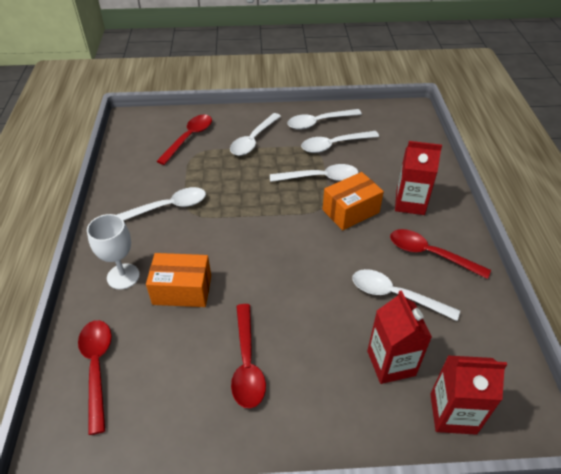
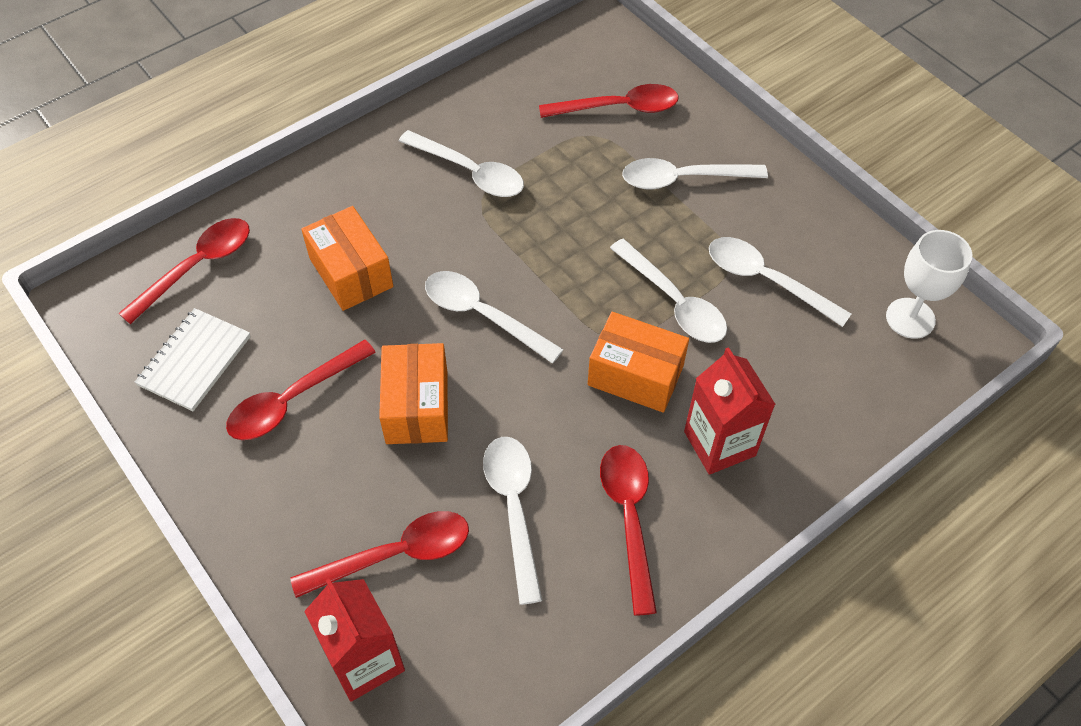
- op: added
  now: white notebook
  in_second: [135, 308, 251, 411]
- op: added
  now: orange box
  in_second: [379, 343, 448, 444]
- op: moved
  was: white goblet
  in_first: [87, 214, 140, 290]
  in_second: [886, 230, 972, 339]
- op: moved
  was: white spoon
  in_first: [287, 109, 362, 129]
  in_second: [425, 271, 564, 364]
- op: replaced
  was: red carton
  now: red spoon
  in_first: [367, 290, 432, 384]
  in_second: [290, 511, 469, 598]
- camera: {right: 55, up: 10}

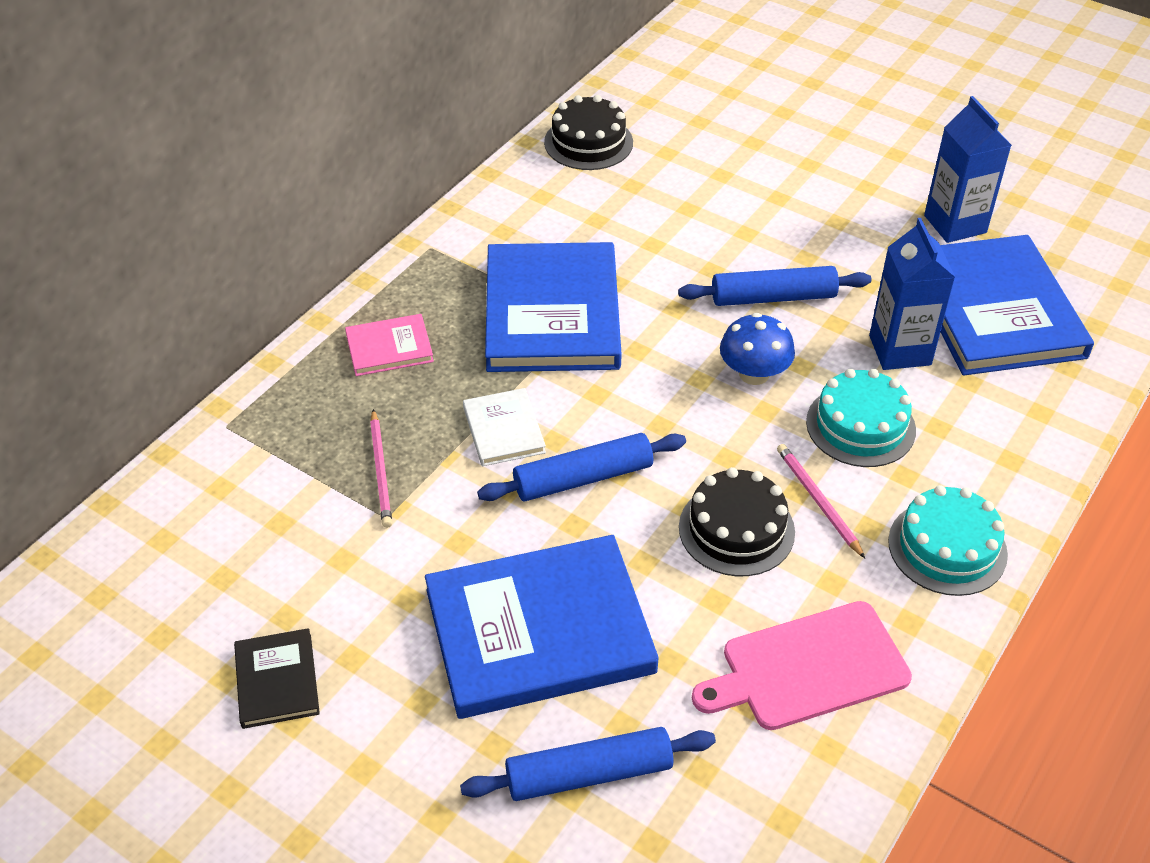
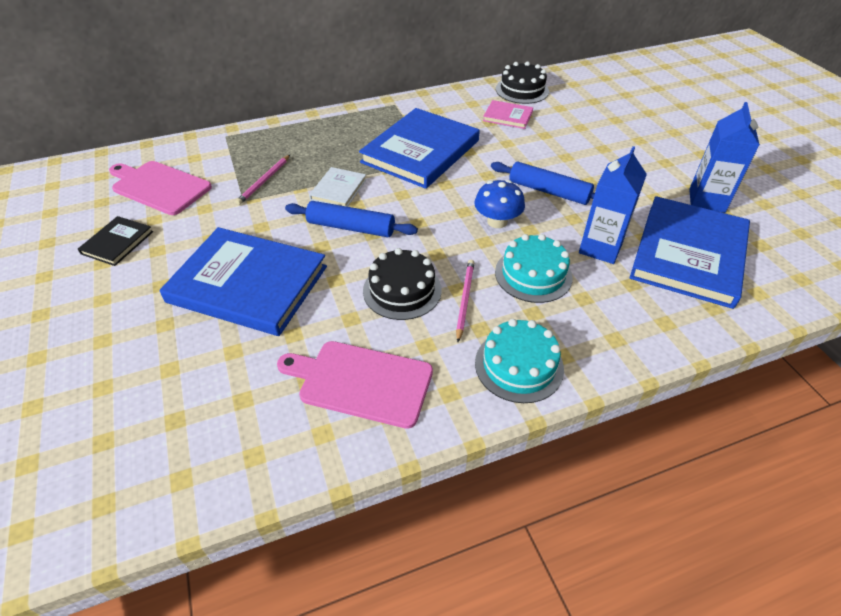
- op: removed
  was: blue rolling pin
  in_first: [460, 727, 716, 801]
- op: added
  now: pink cutting board
  in_second: [109, 161, 212, 215]
- op: moved
  was: pink book
  in_first: [345, 314, 434, 376]
  in_second: [483, 100, 533, 129]
- camera: {right: 35, up: 0}

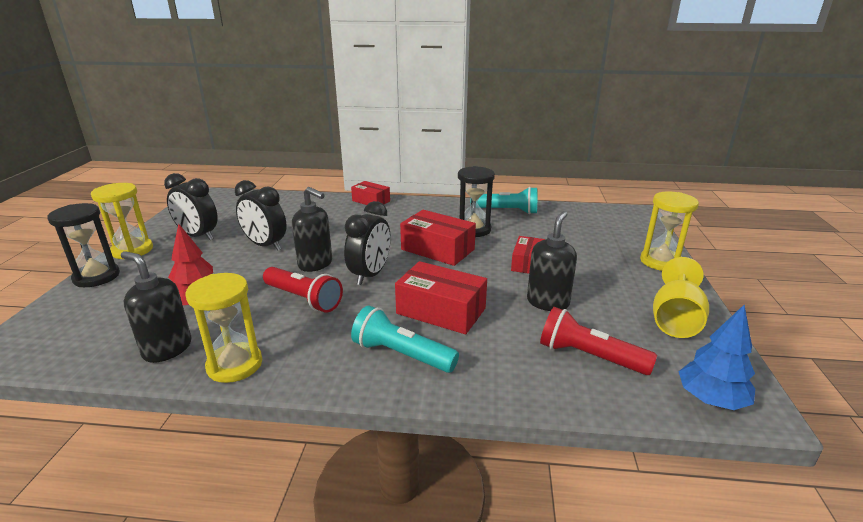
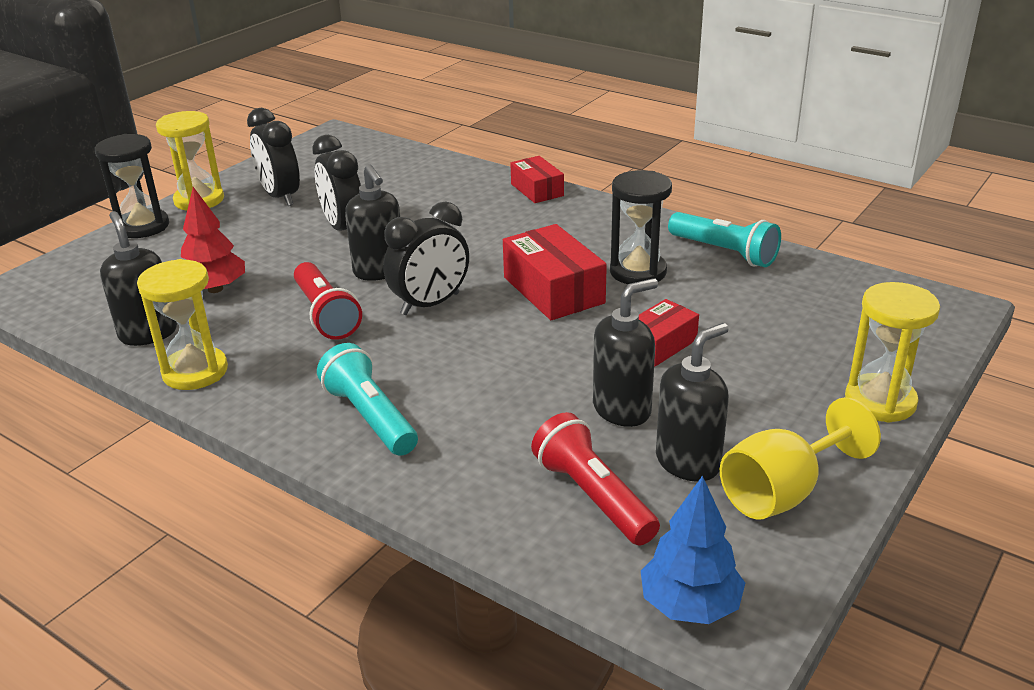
- op: removed
  was: red box
  in_first: [395, 261, 487, 334]
- op: added
  now: black soap dispenser
  in_second: [656, 323, 729, 482]
- camera: {right: 30, up: 5}

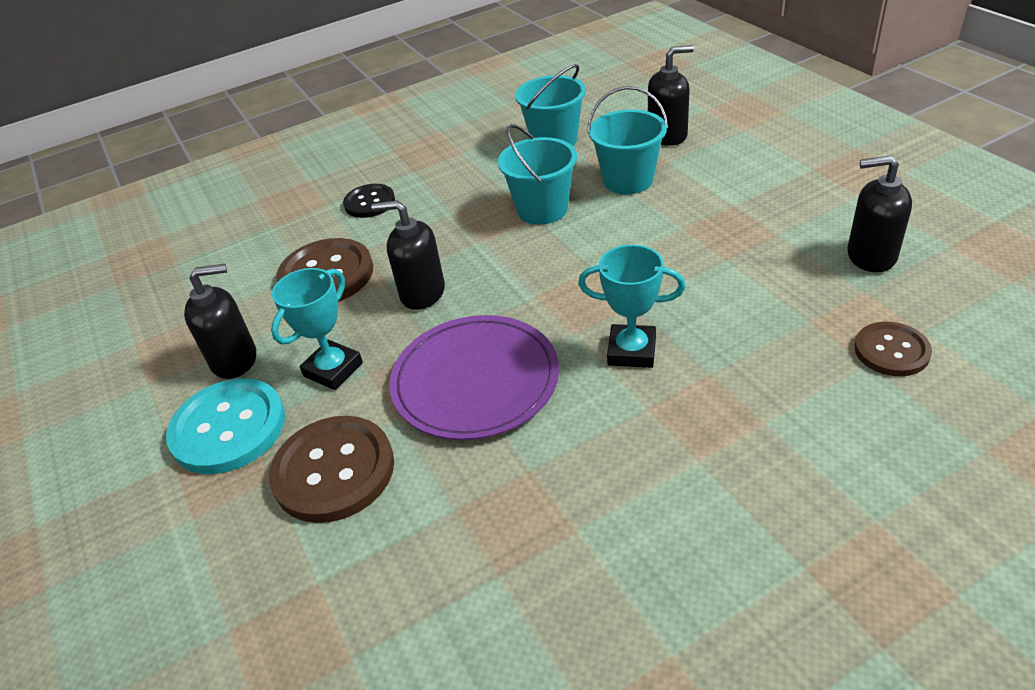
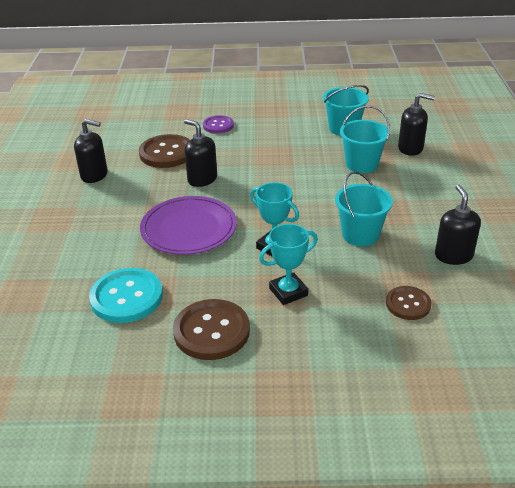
- op: moved
  was: turquoise button
  in_first: [166, 378, 285, 474]
  in_second: [89, 268, 163, 323]
- op: moved
  was: brown button
  in_first: [269, 416, 394, 523]
  in_second: [173, 299, 250, 360]
- op: moved
  was: turquoise trophy
  in_first: [271, 268, 363, 390]
  in_second: [259, 224, 318, 305]
- op: moved
  was: turquoise bucket
  in_first: [498, 124, 577, 225]
  in_second: [335, 171, 393, 246]
- op: recoloured
  was: black button
  now: purple button
  in_first: [343, 184, 395, 218]
  in_second: [203, 115, 234, 134]
- op: turned
  was: black soap dispenser
  in_first: [847, 155, 912, 273]
  in_second: [435, 185, 481, 265]
  clockwise: 45
- camera: {right: 25, up: -5}

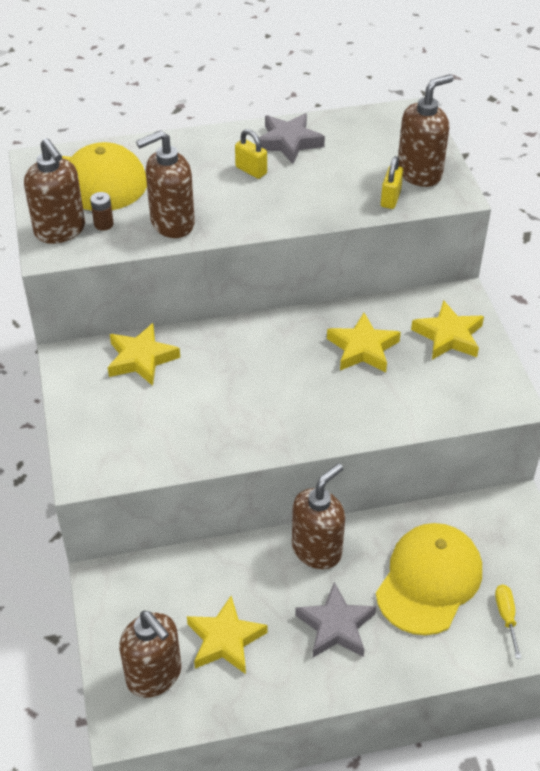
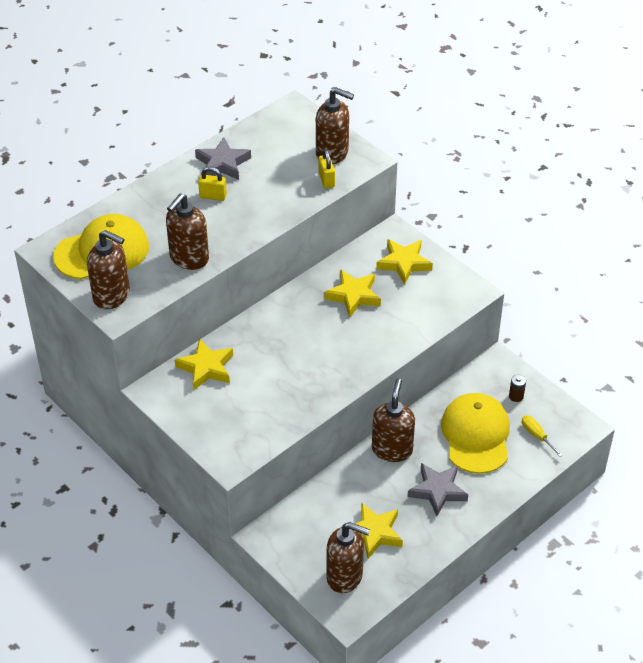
- op: moved
  was: brown battery
  in_first: [90, 192, 114, 231]
  in_second: [509, 374, 526, 402]
- op: turned
  was: brown soap dispenser
  in_first: [398, 74, 454, 187]
  in_second: [316, 87, 354, 164]
  clockwise: 90
- camera: {right: -30, up: 0}

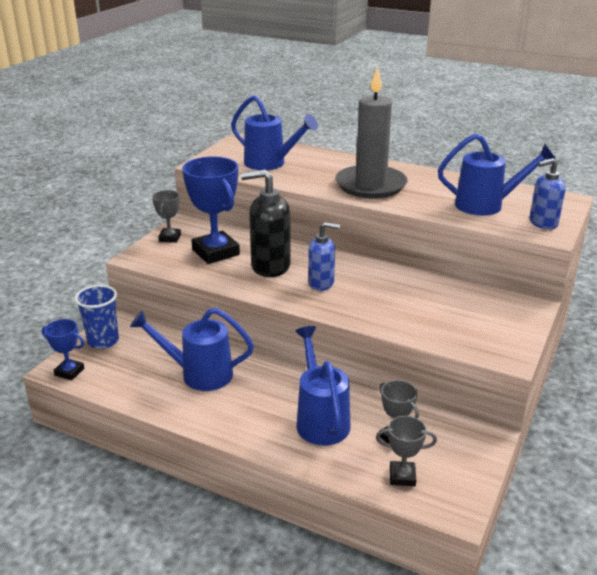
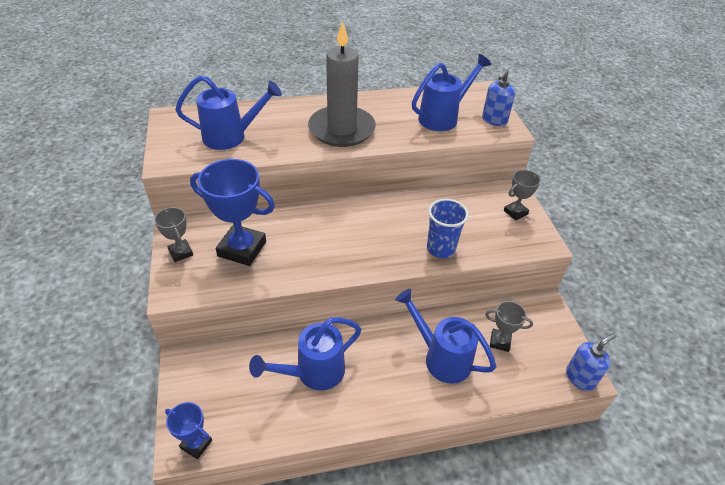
- op: removed
  was: black soap dispenser
  in_first: [241, 170, 291, 277]
- op: moved
  was: blue cup
  in_first: [75, 285, 119, 349]
  in_second: [427, 199, 469, 258]
- op: moved
  was: blue soap dispenser
  in_first: [308, 222, 340, 291]
  in_second: [566, 333, 617, 391]
- op: moved
  was: grey trophy
  in_first: [376, 416, 437, 486]
  in_second: [504, 170, 541, 221]
- op: turned
  was: blue trophy
  in_first: [42, 319, 84, 380]
  in_second: [165, 402, 212, 459]
  clockwise: 45
- camera: {right: -40, up: 15}

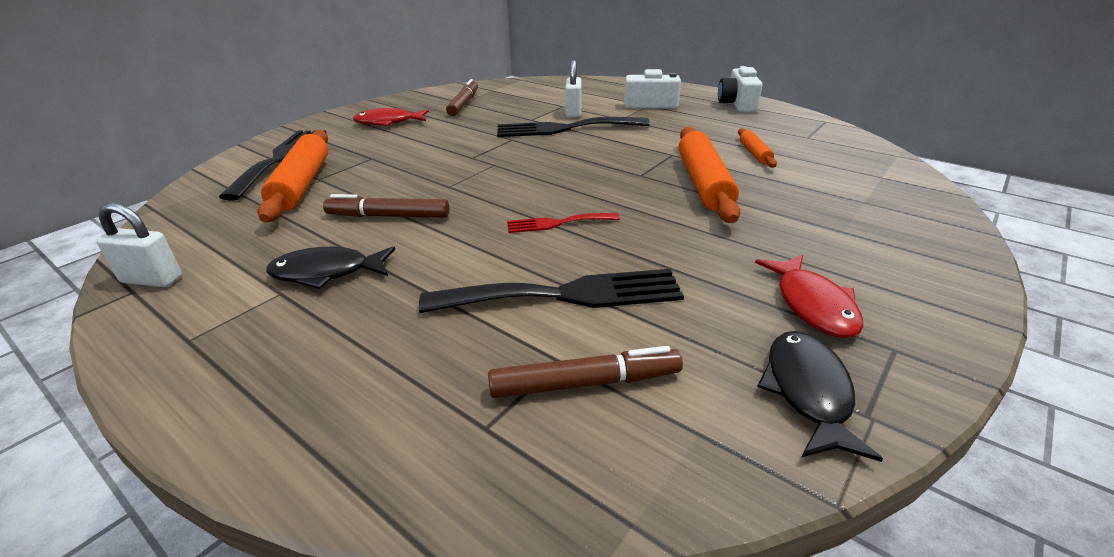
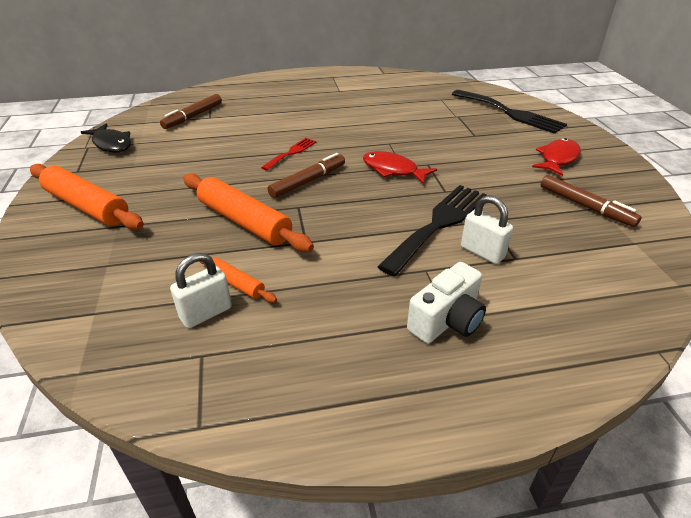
- op: removed
  was: black fish
  in_first: [266, 246, 395, 289]
- op: removed
  was: black fork
  in_first: [419, 269, 684, 313]
- op: removed
  was: white camera
  in_first: [718, 66, 763, 112]
- op: moved
  was: white padlock
  in_first: [96, 203, 182, 287]
  in_second: [170, 253, 232, 328]
- op: moved
  was: orange rolling pin
  in_first: [257, 130, 328, 222]
  in_second: [30, 164, 144, 230]
- op: moved
  was: brown marker
  in_first: [323, 194, 449, 218]
  in_second: [267, 153, 345, 198]
- op: moved
  was: red fish
  in_first: [755, 255, 863, 338]
  in_second: [363, 151, 437, 184]
- camera: {right: 130, up: 5}

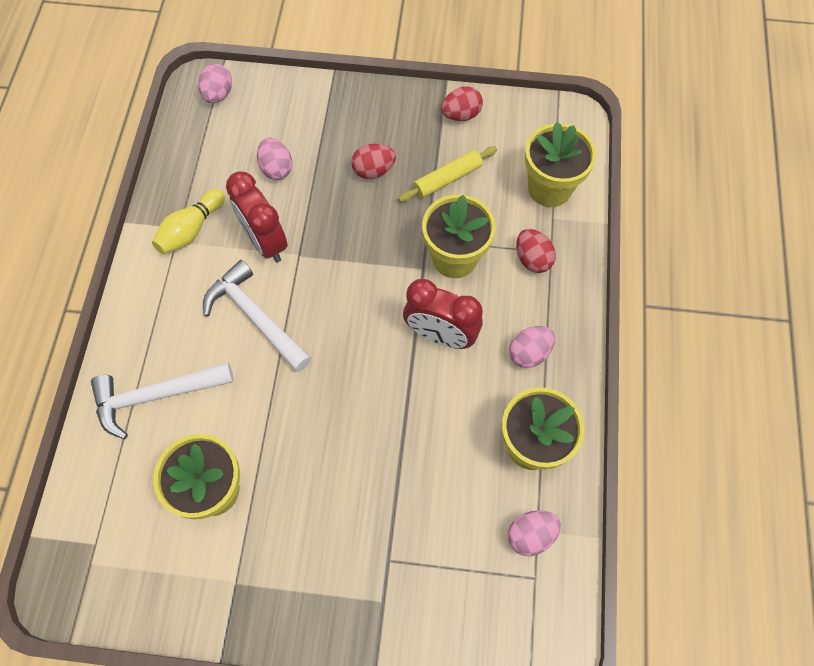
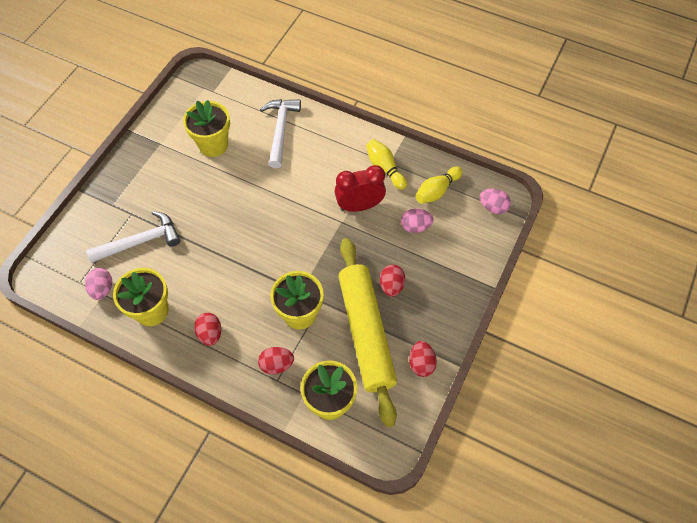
- op: removed
  was: red clock
  in_first: [403, 279, 483, 349]
- op: added
  now: yellow bowling pin
  in_second: [415, 166, 462, 204]
- op: moved
  was: white hammer
  in_first: [203, 260, 311, 372]
  in_second: [86, 211, 180, 263]
- op: recoloured
  was: pink egg
  now: red egg
  in_first: [509, 326, 555, 368]
  in_second: [194, 313, 221, 346]
- op: resized
  was: yellow rolling pin
  in_first: [398, 147, 497, 202]
  in_second: [338, 238, 397, 427]
  ratio: 2.24
- camera: {right: 110, up: -5}

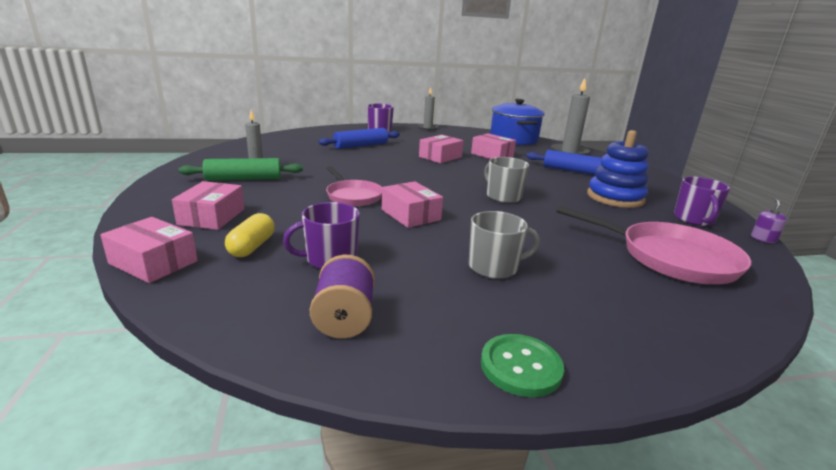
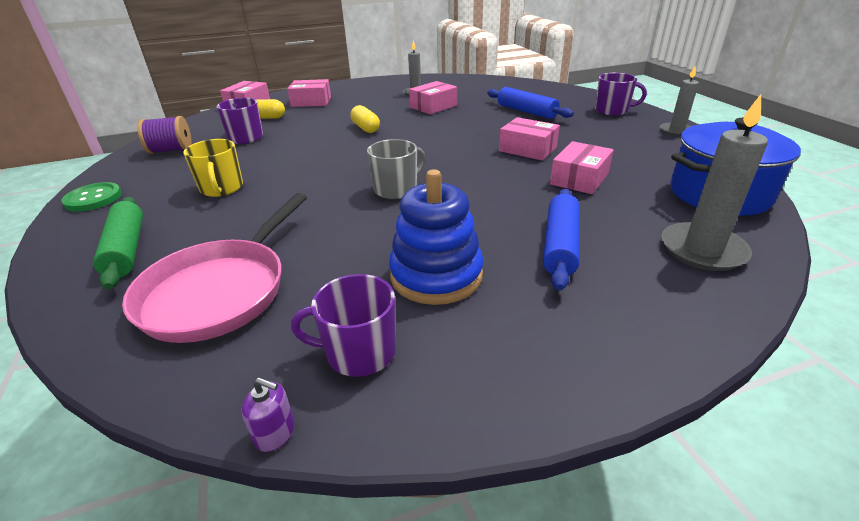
- op: moved
  was: green rolling pin
  in_first: [179, 158, 303, 181]
  in_second: [93, 197, 143, 289]
- op: moved
  was: pink box
  in_first: [382, 181, 443, 228]
  in_second: [409, 81, 457, 114]
- op: replaced
  was: pink pan
  now: yellow capsule
  in_first: [326, 166, 382, 206]
  in_second: [350, 105, 380, 133]
- op: recoloured
  was: grey mug
  now: yellow mug
  in_first: [469, 211, 540, 279]
  in_second: [183, 139, 243, 197]
- camera: {right: 85, up: 10}

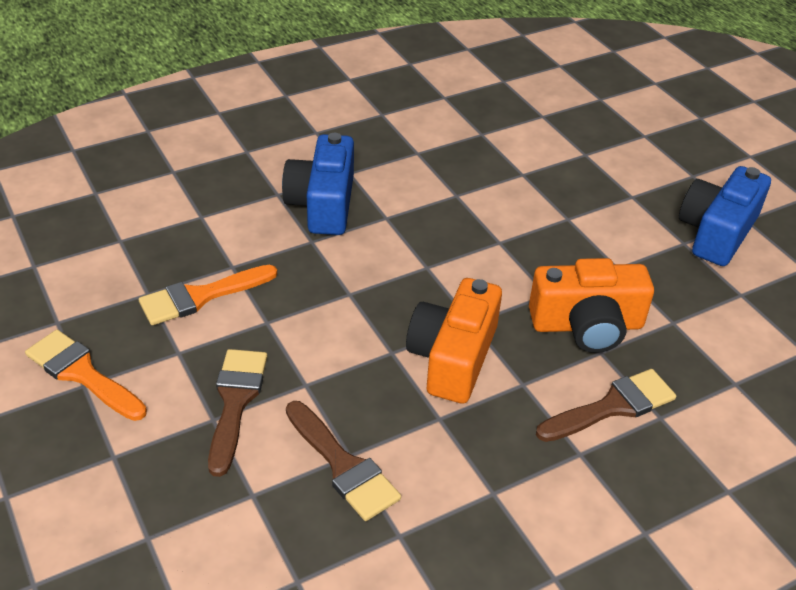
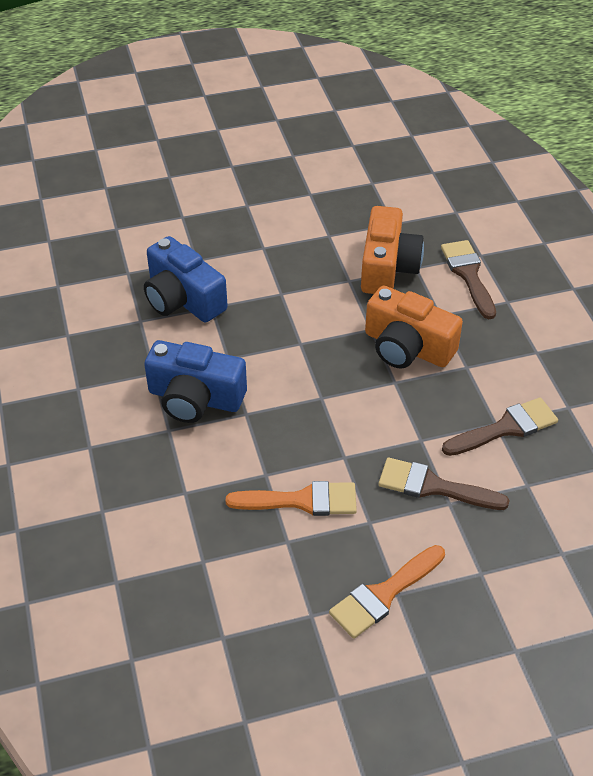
- op: moved
  was: blue camera
  in_first: [679, 166, 771, 266]
  in_second: [144, 236, 228, 322]
- op: turned
  was: orange brush
  in_first: [139, 265, 277, 325]
  in_second: [226, 481, 357, 516]
  clockwise: -75
- camera: {right: -75, up: 5}

